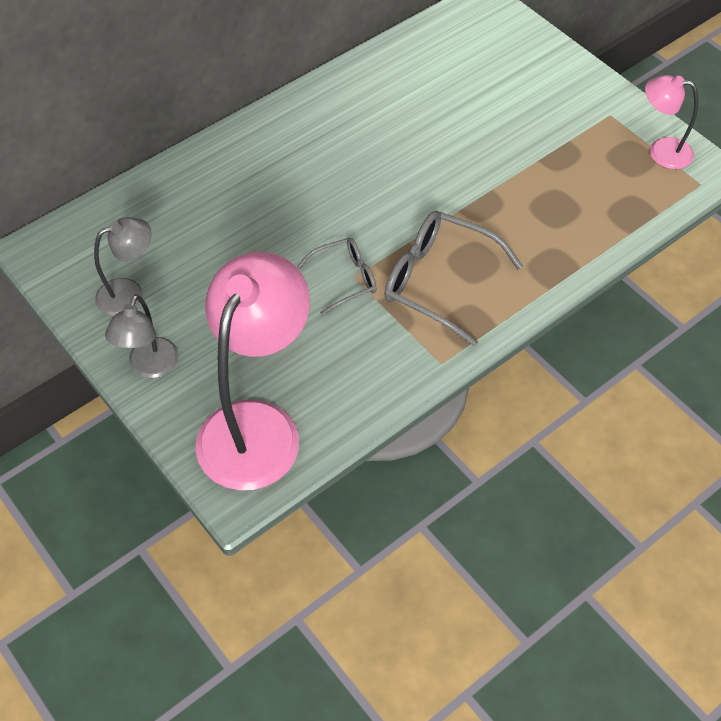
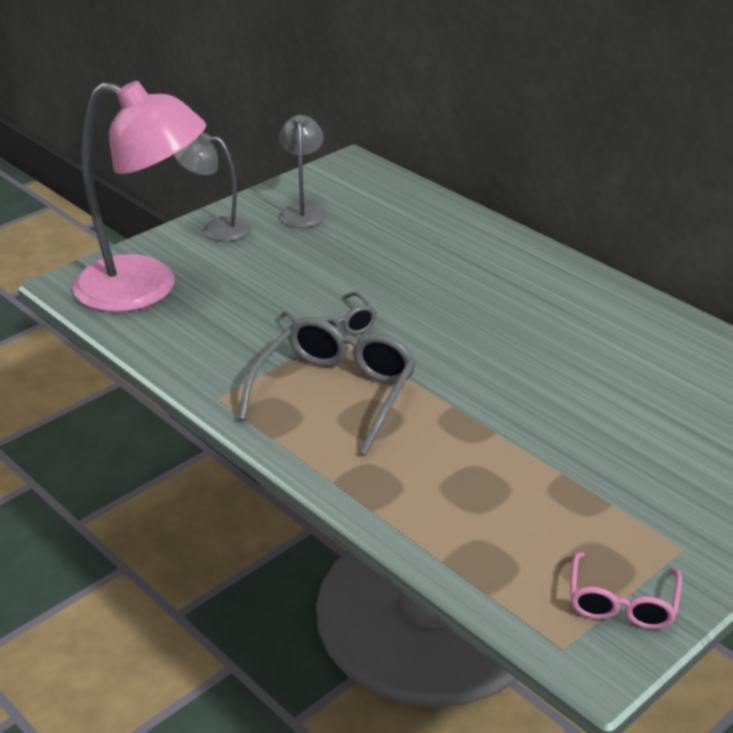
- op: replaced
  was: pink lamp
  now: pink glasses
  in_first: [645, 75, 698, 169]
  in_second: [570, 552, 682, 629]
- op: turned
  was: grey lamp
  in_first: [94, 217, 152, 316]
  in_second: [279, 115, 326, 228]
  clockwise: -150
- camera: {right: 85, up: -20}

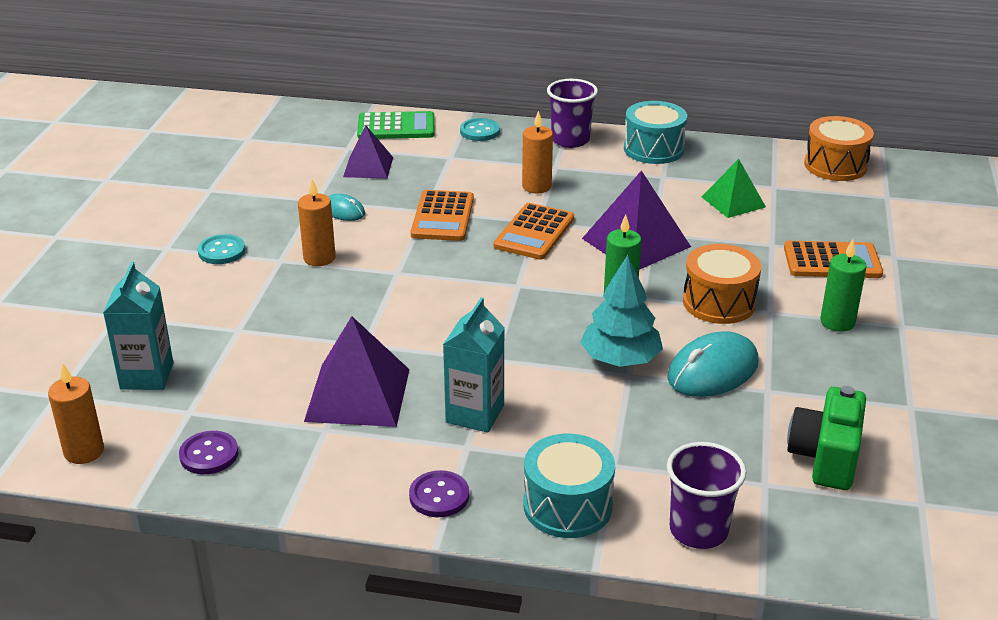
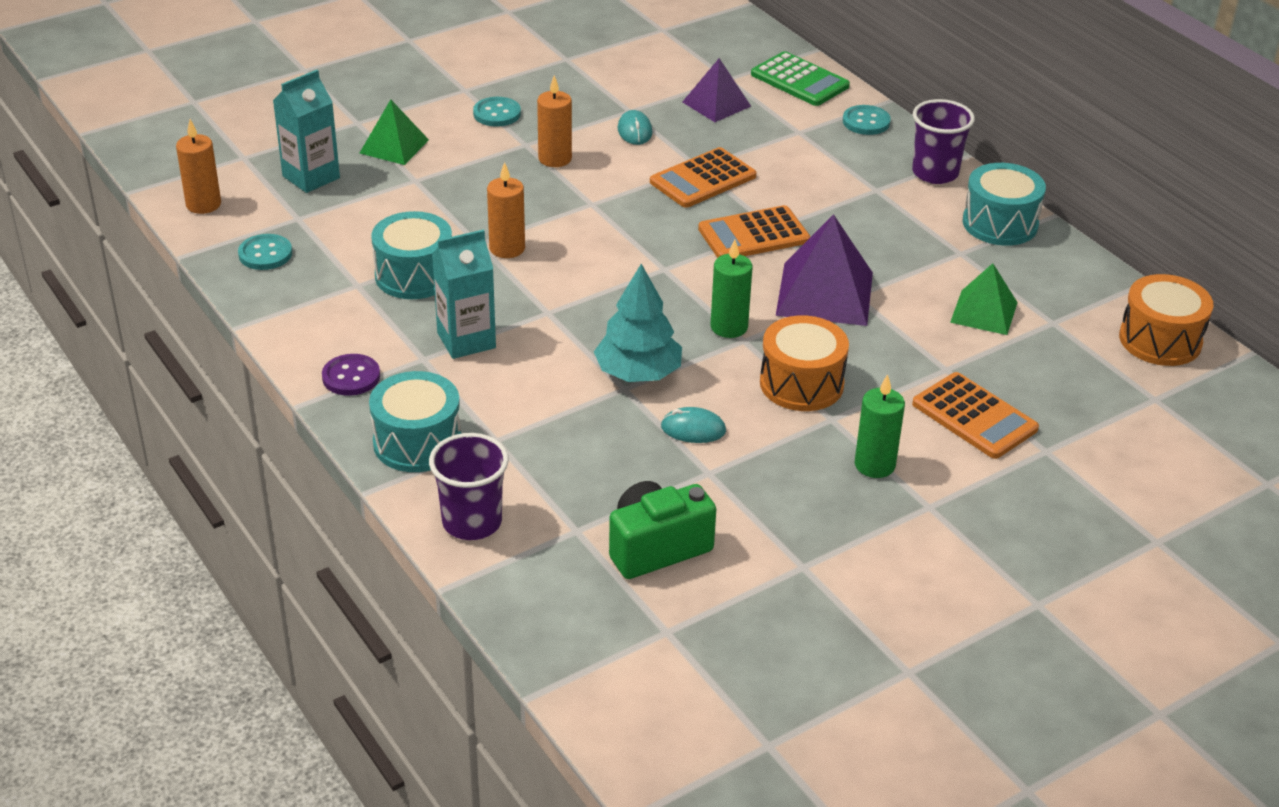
- op: added
  now: green pyramid
  in_second: [360, 99, 429, 165]
- op: moved
  was: orange candle
  in_first: [522, 111, 553, 193]
  in_second: [487, 162, 525, 258]
- op: replaced
  was: purple pyramid
  now: turquoise drum
  in_first: [304, 316, 410, 427]
  in_second: [371, 211, 452, 299]
- op: recoloured
  was: purple button
  now: turquoise button
  in_first: [179, 431, 239, 474]
  in_second: [238, 234, 292, 270]
- op: resized
  was: turquoise mouse
  in_first: [667, 331, 759, 397]
  in_second: [661, 407, 726, 443]
  ratio: 0.55
- camera: {right: 45, up: 5}

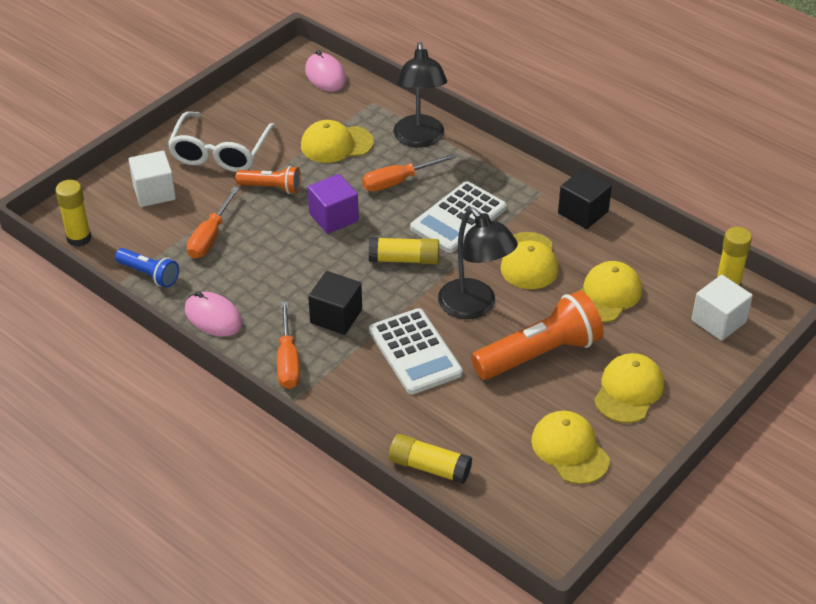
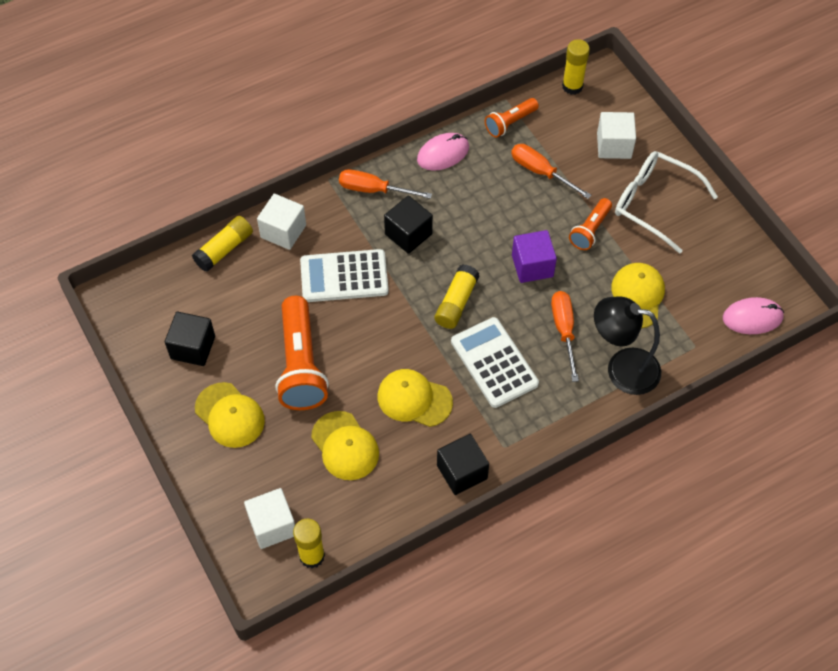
- op: removed
  was: black lamp
  in_first: [438, 208, 518, 319]
- op: added
  now: white cube
  in_second: [257, 194, 306, 250]
- op: replaced
  was: yellow cap
  now: black cube
  in_first: [531, 411, 610, 484]
  in_second: [165, 312, 215, 366]
- op: recoloured
  was: blue flashlight
  now: orange flashlight
  in_first: [115, 248, 179, 288]
  in_second: [485, 98, 539, 137]
- camera: {right: 110, up: 15}

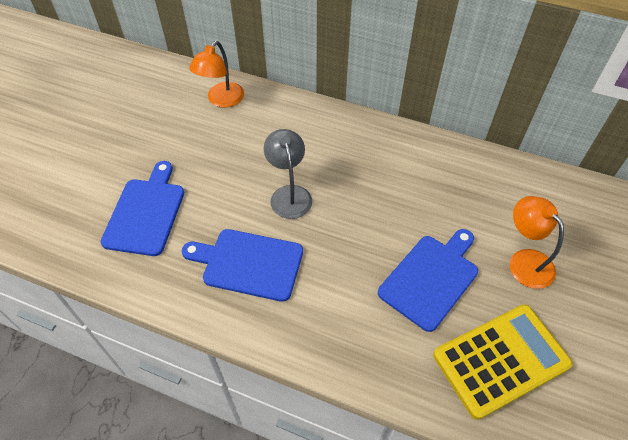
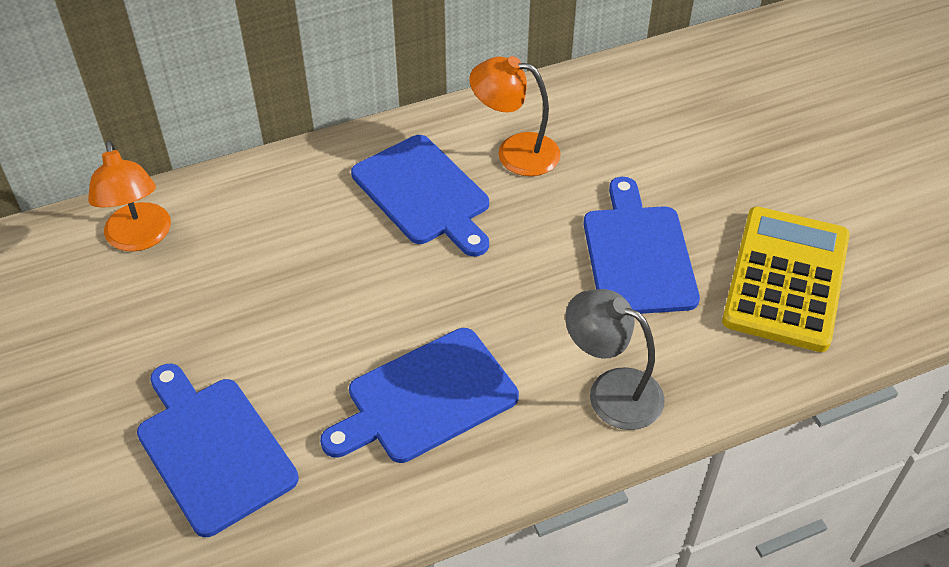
- op: added
  now: blue cutting board
  in_second: [351, 135, 489, 257]
- op: moved
  was: grey lamp
  in_first: [264, 129, 312, 219]
  in_second: [565, 289, 665, 430]
- op: moved
  was: orange lamp
  in_first: [510, 196, 564, 289]
  in_second: [469, 56, 561, 176]
- camera: {right: -45, up: -5}

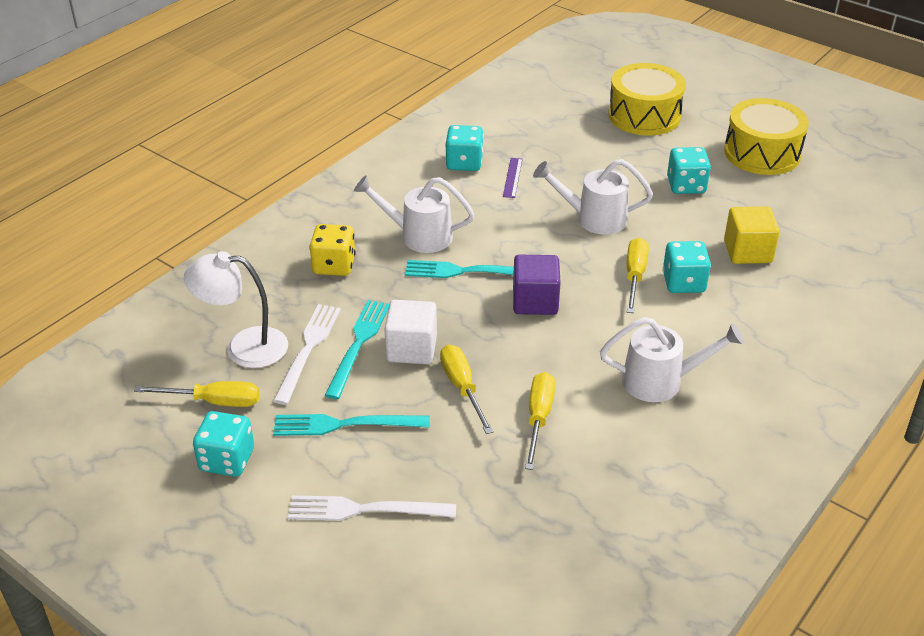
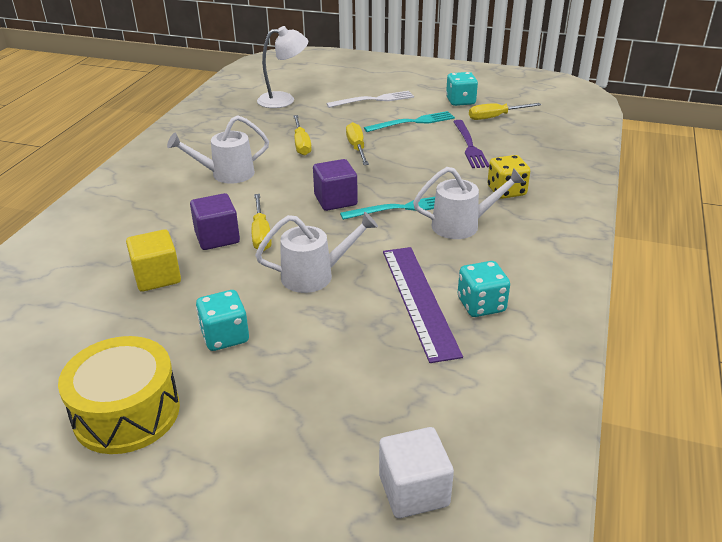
- op: removed
  was: turquoise fork
  in_first: [324, 300, 389, 399]
- op: removed
  was: yellow drum
  in_first: [608, 63, 686, 136]
- op: moved
  was: white lamp
  in_first: [184, 251, 288, 368]
  in_second: [257, 26, 308, 108]
- op: moved
  was: white cube
  in_first: [384, 300, 437, 364]
  in_second: [379, 427, 454, 518]
- op: replaced
  was: turquoise dice
  now: purple cube
  in_first: [663, 241, 711, 293]
  in_second: [190, 193, 240, 250]
- op: recoloured
  was: white fork
  now: purple fork
  in_first: [273, 304, 341, 405]
  in_second: [453, 120, 489, 168]
- op: turned
  was: yellow screwdriver
  in_first: [440, 345, 494, 434]
  in_second: [346, 122, 369, 165]
  clockwise: -150
- op: resized
  was: purple ruler
  in_first: [503, 158, 522, 198]
  in_second: [383, 247, 463, 363]
  ratio: 2.32
- camera: {right: 160, up: -5}

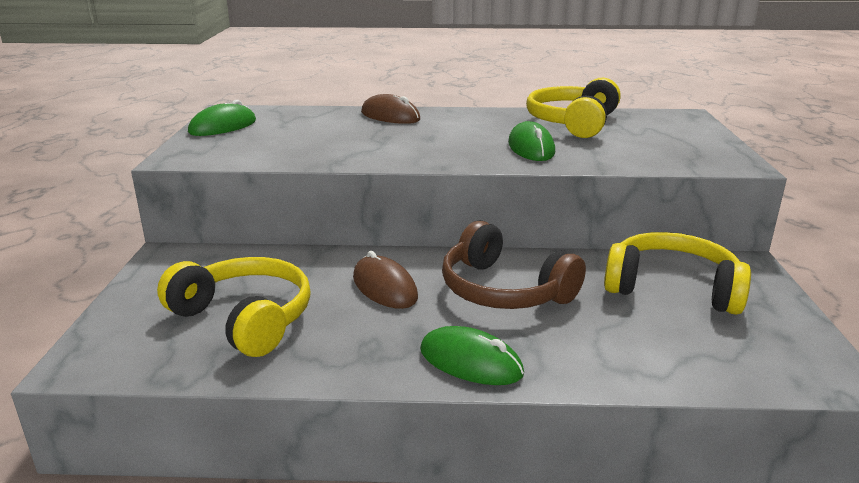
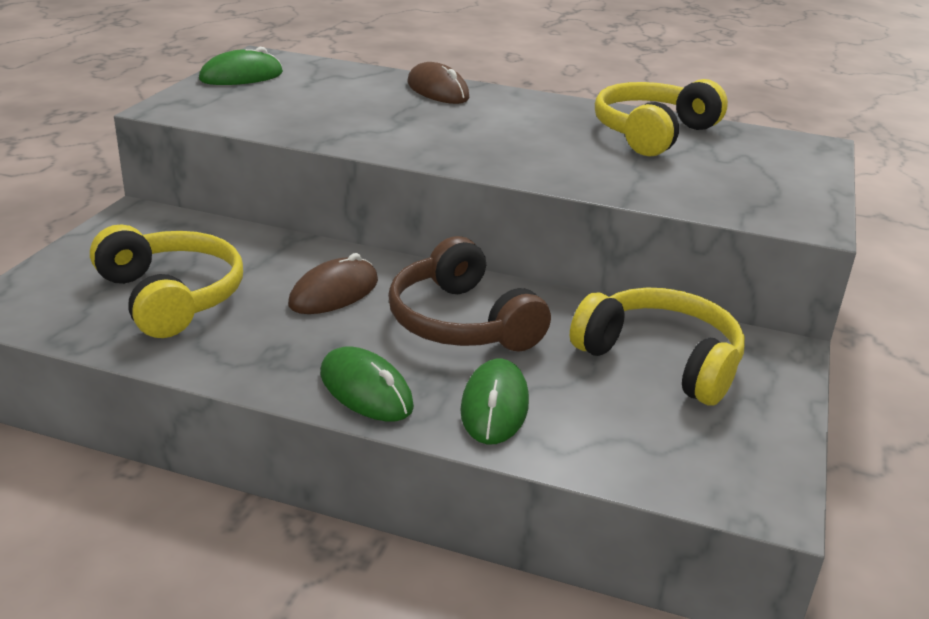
- op: moved
  was: green mouse
  in_first: [508, 121, 555, 161]
  in_second: [460, 359, 529, 444]
- op: turned
  was: brown mouse
  in_first: [353, 251, 418, 309]
  in_second: [288, 253, 378, 314]
  clockwise: 60
- camera: {right: 15, up: 5}

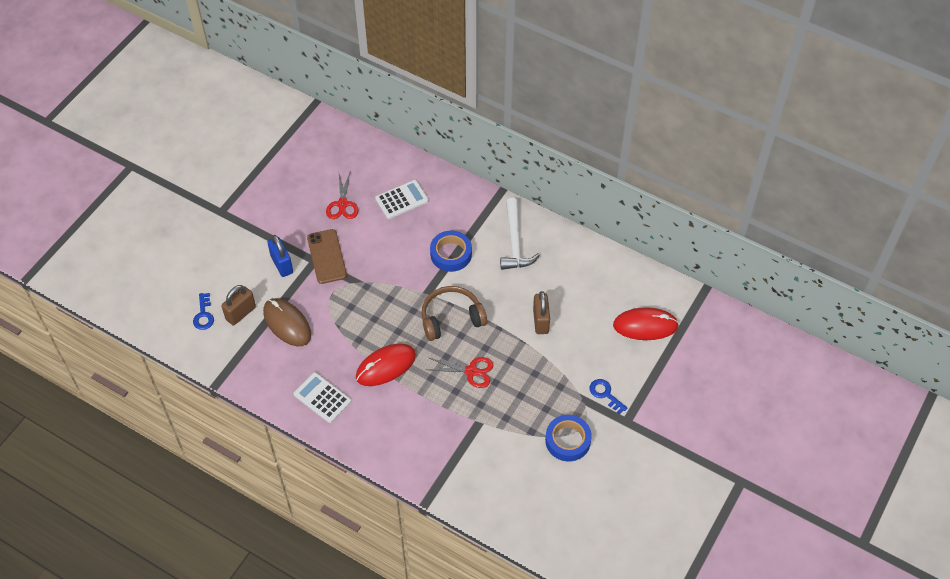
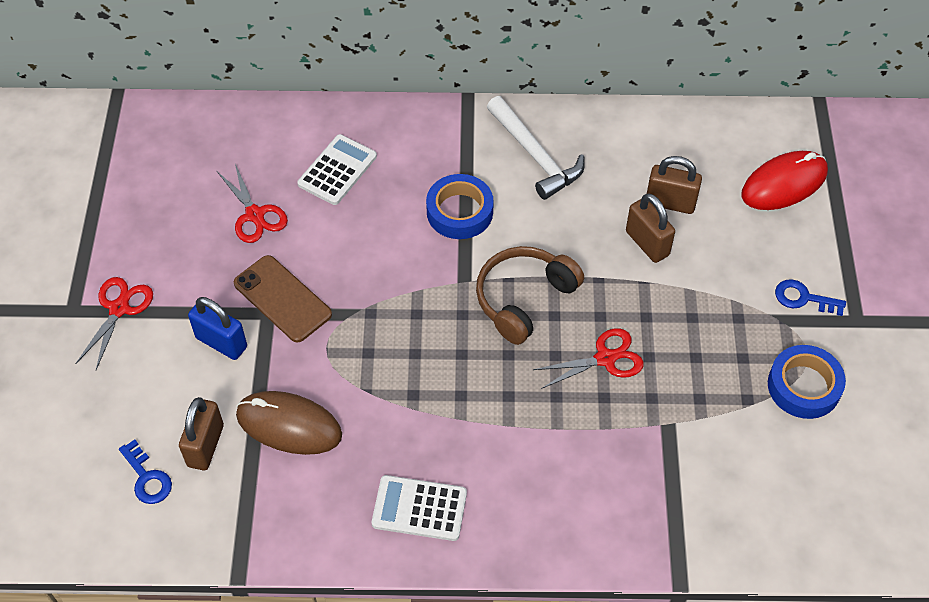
- op: removed
  was: red mouse
  in_first: [356, 344, 416, 386]
- op: added
  now: red scissors
  in_second: [75, 277, 153, 370]
- op: added
  now: brown padlock
  in_second: [647, 156, 702, 214]
- camera: {right: -30, up: 0}

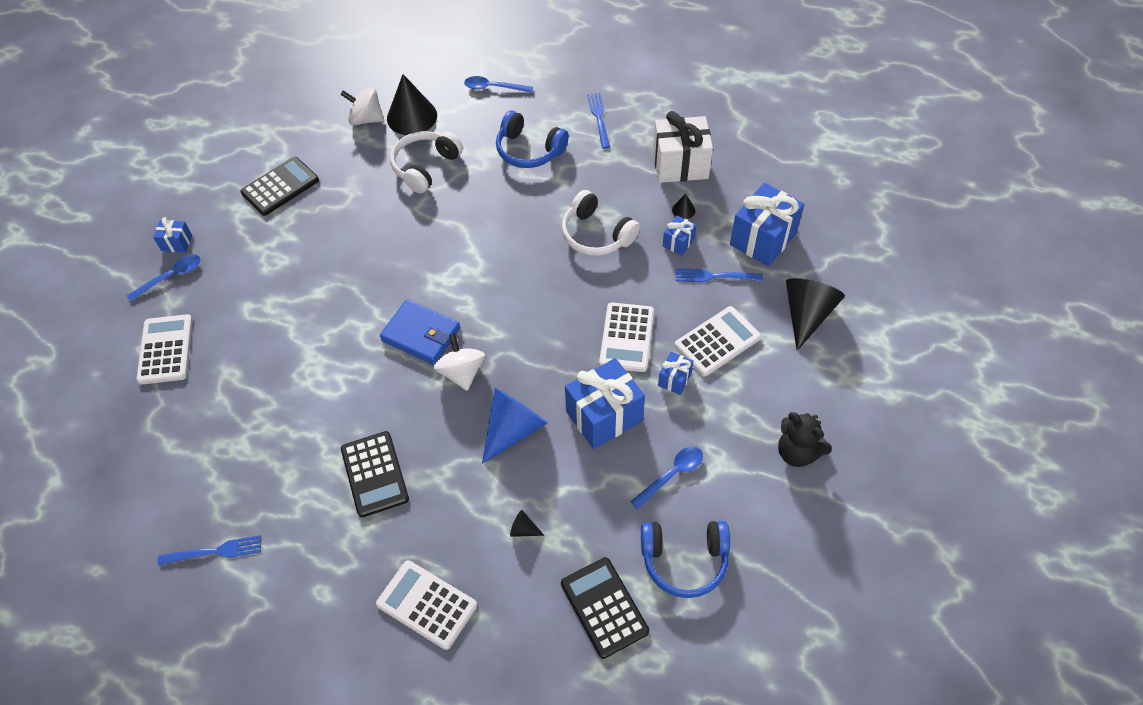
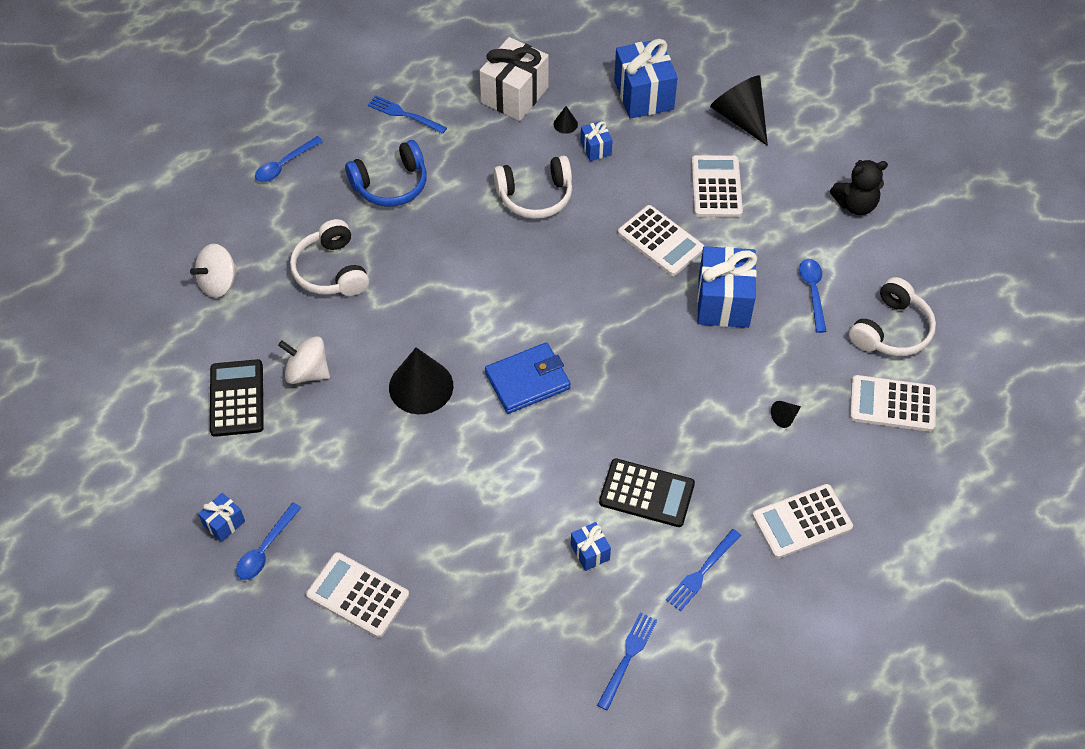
- op: removed
  was: blue cone
  in_first: [482, 388, 548, 464]
- op: moved
  was: black cone
  in_first: [387, 74, 437, 135]
  in_second: [389, 347, 453, 414]
- op: moved
  was: white spinning top
  in_first: [434, 333, 485, 391]
  in_second: [278, 336, 330, 384]
- op: moved
  was: blue gift
  in_first: [658, 352, 693, 395]
  in_second: [571, 522, 611, 571]
- op: moved
  was: blue fork
  in_first: [676, 268, 763, 282]
  in_second: [666, 529, 741, 611]
- op: recoloured
  was: black calculator
  now: white calculator
  in_first: [561, 557, 649, 659]
  in_second: [850, 375, 936, 432]
- op: recoloured
  was: blue headphones
  now: white headphones
  in_first: [641, 521, 730, 598]
  in_second: [849, 277, 936, 356]
- op: turned
  was: blue spoon
  in_first: [126, 255, 201, 302]
  in_second: [236, 503, 302, 580]
  clockwise: -150
- camera: {right: -55, up: 0}

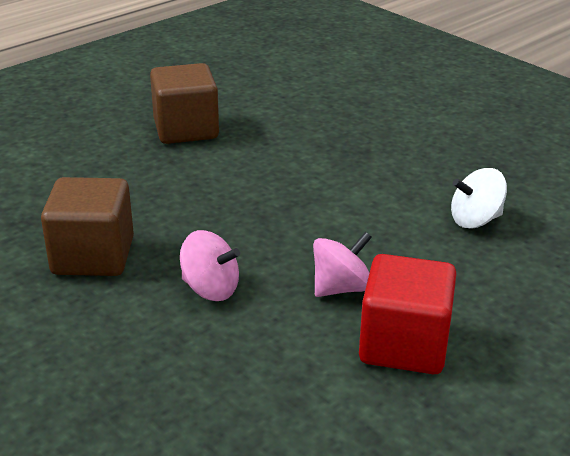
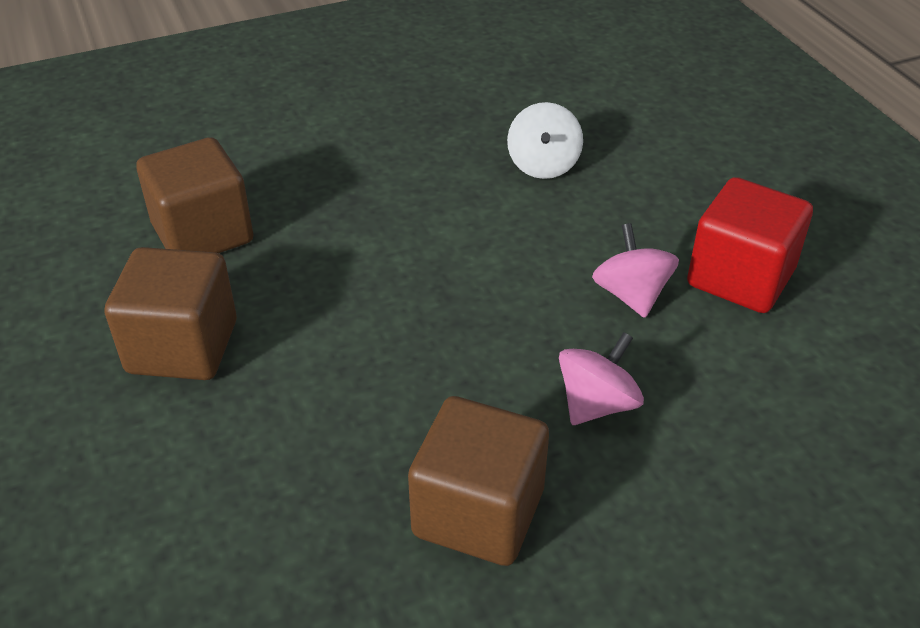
- op: added
  now: brown cube
  in_second: [136, 137, 253, 253]
- camera: {right: -70, up: 10}

